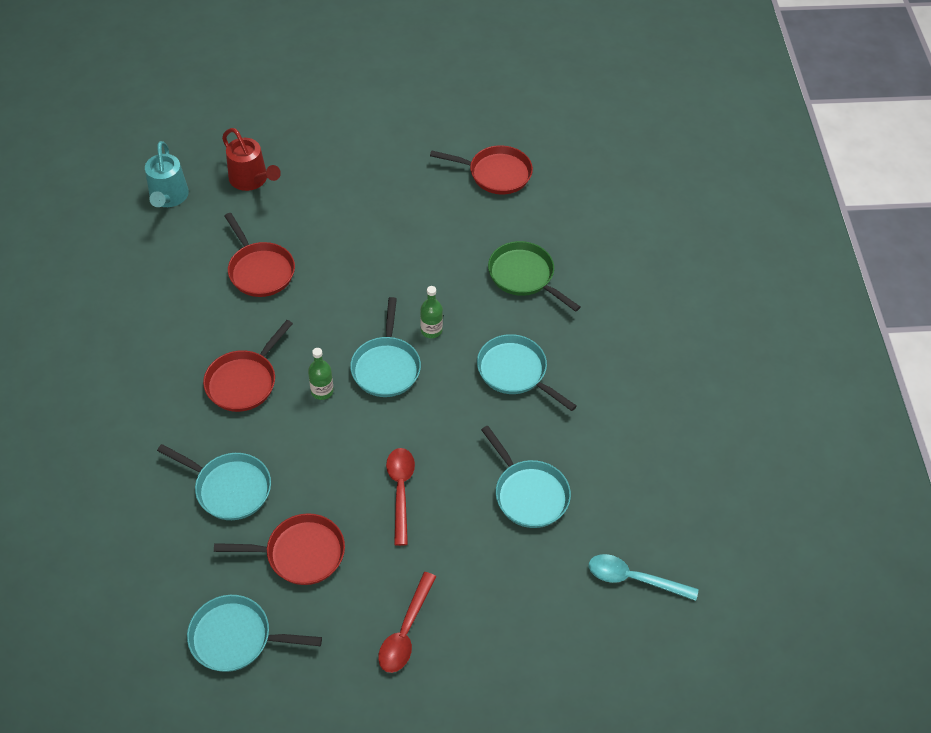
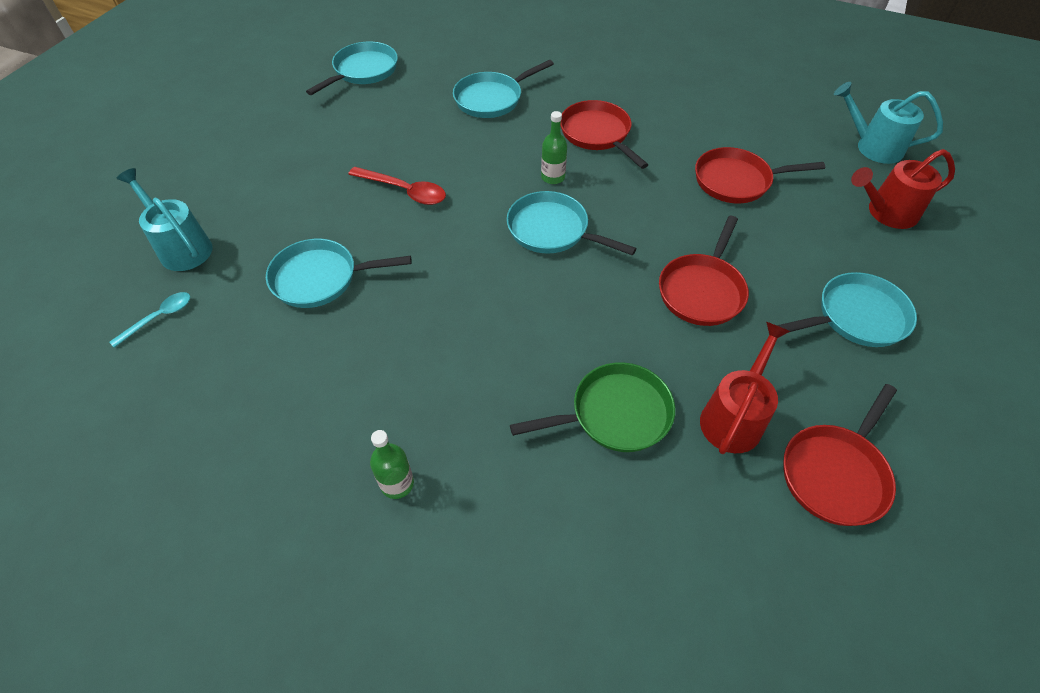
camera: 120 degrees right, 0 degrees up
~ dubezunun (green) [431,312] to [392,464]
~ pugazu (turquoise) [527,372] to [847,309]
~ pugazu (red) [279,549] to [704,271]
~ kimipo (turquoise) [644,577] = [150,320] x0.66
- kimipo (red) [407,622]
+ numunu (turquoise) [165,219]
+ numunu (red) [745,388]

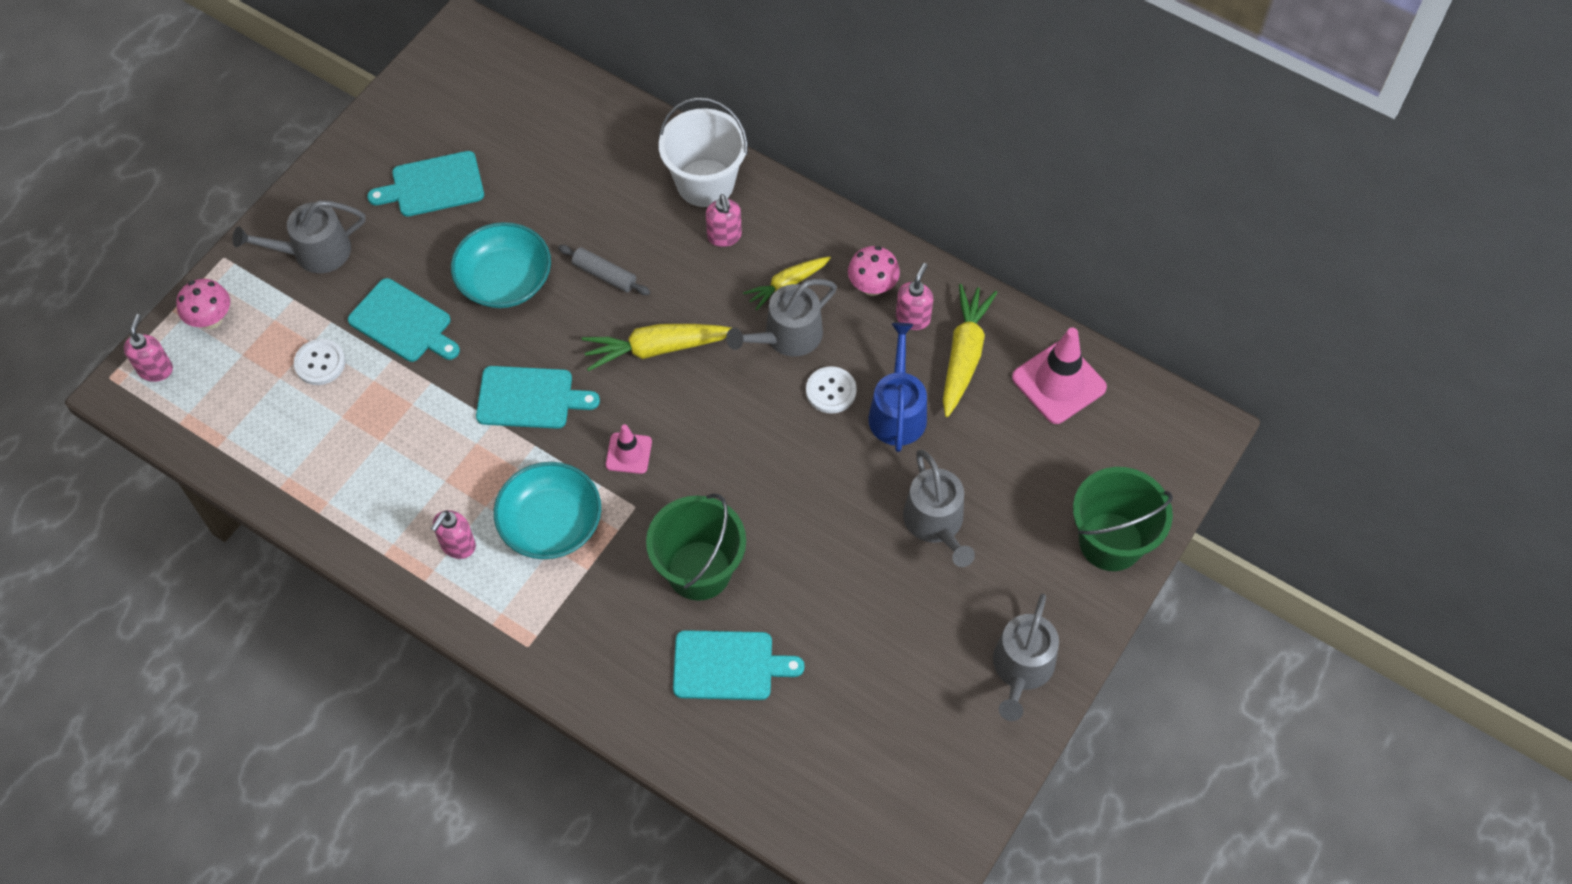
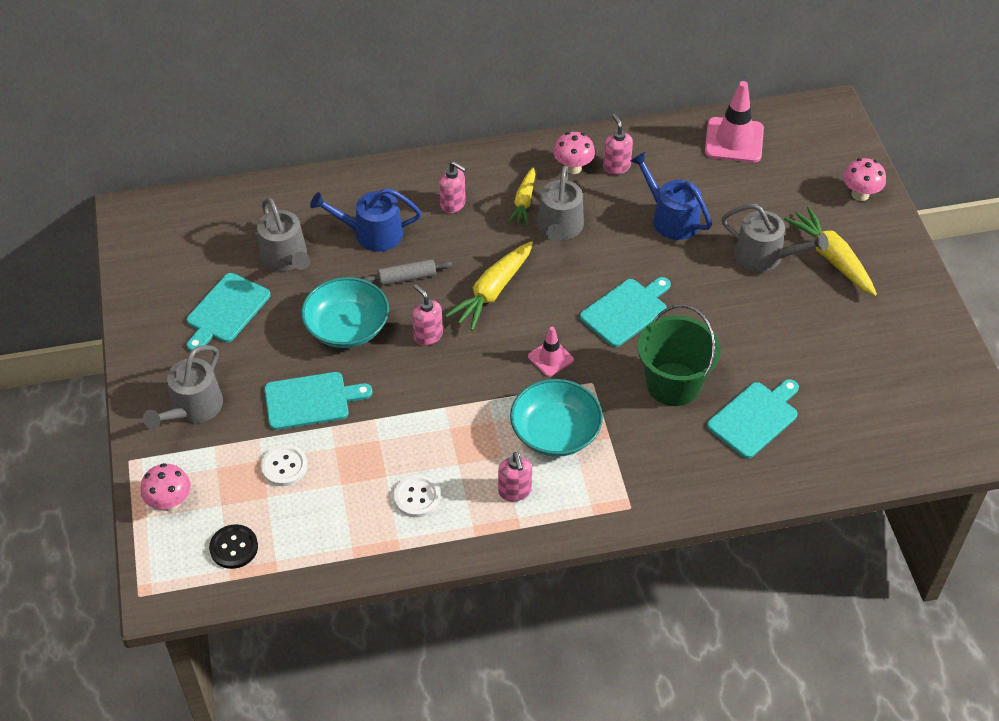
camera: 45 degrees left, 10 degrees down
- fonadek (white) [703,152]
~ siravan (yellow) [970,350] to [830,251]
~ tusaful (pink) [148,348] to [427,315]
~ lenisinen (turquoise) [538,397] to [625,312]
~ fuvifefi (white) [831,390] to [417,496]
~ fonadek (green) [1123,519] to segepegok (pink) [864,179]
~ numunu (grey) [1026,657] to [283,234]
+ numunu (blue) [365,220]
+ fuvifefi (black) [233,546]

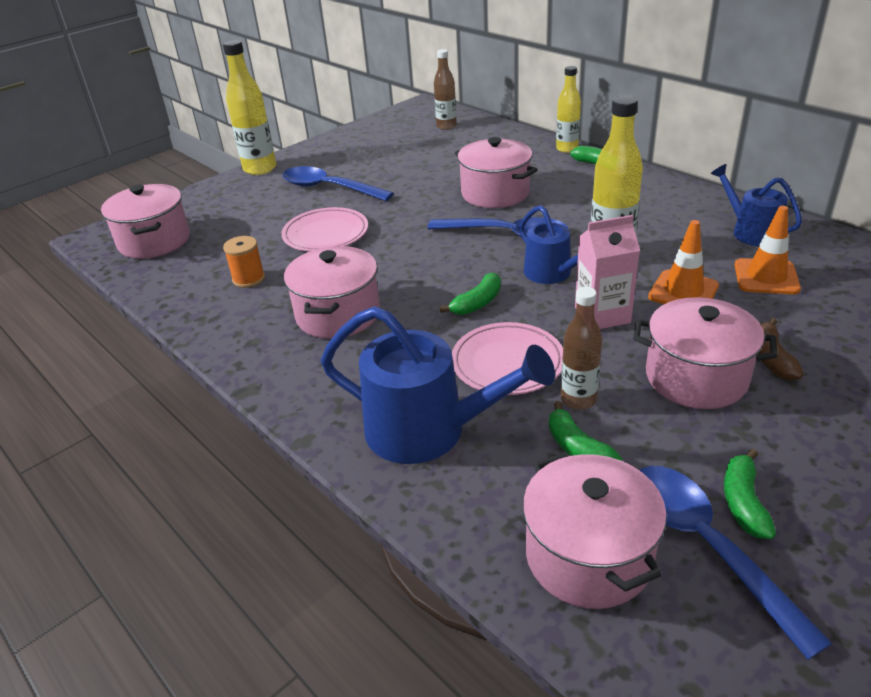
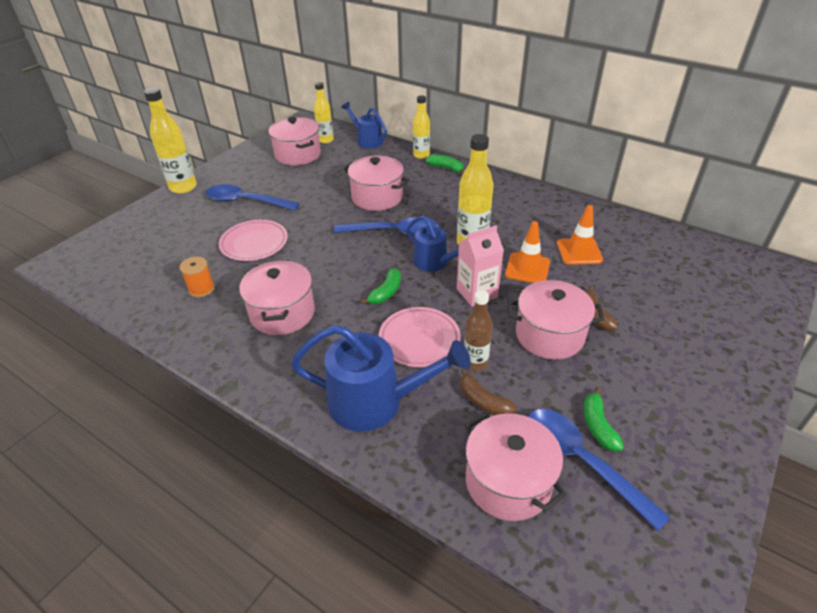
camera: 15 degrees left, 5 degrees up
~ dubezunun (brown) [445,89] to dubezunun (yellow) [324,112]
~ numunu (blue) [756,205] to [364,125]
~ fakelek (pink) [145,221] to [294,141]
~ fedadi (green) [585,431] to fedadi (brown) [488,391]

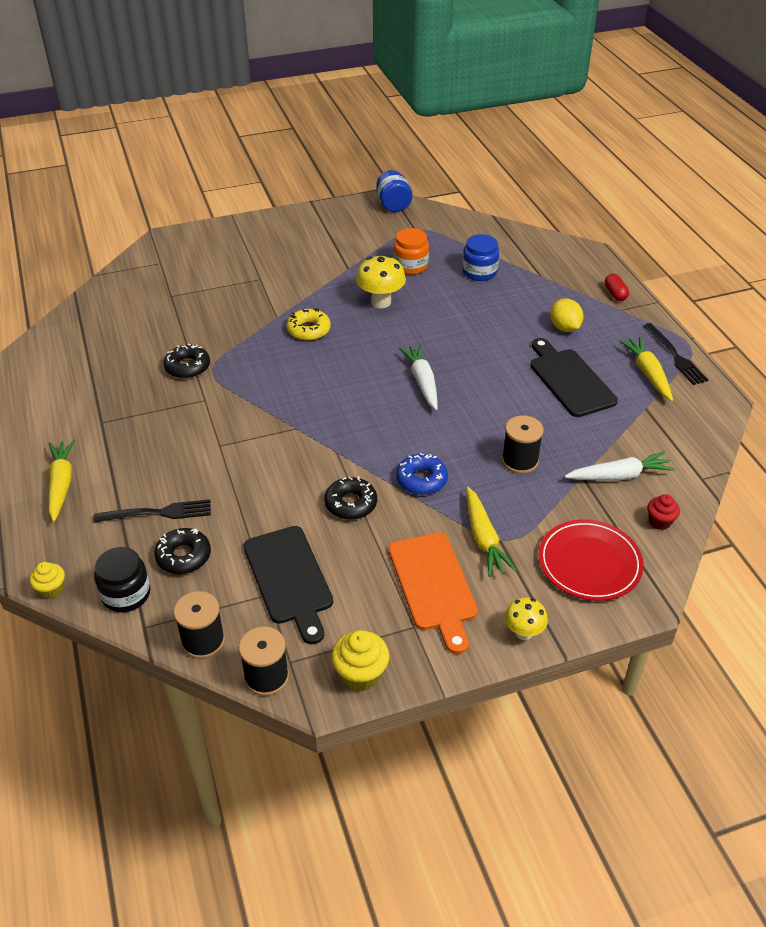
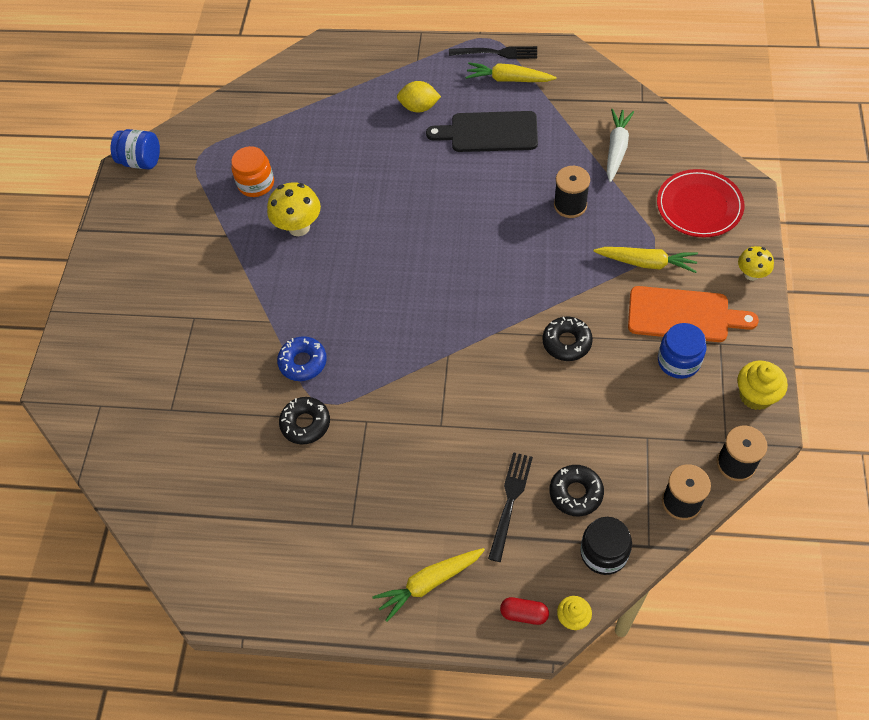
camera: 60 degrees left, 15 degrees up
~ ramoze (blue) [480,257] to [682,351]
~ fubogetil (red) [617,287] to [524,611]
- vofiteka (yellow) [309,324]
- siravan (white) [418,377]
~ siravan (yellow) [62,480] = [429,585] 45 degrees counterclockwise
~ vofiteka (blue) [422,474] to [302,358]
- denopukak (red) [663,512]
- lenisinen (black) [288,585]

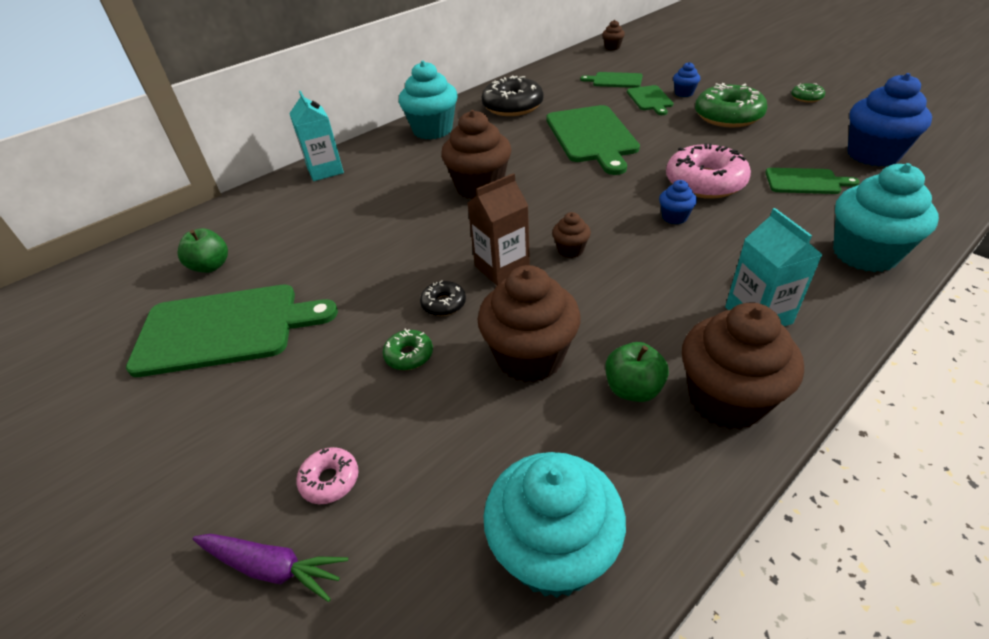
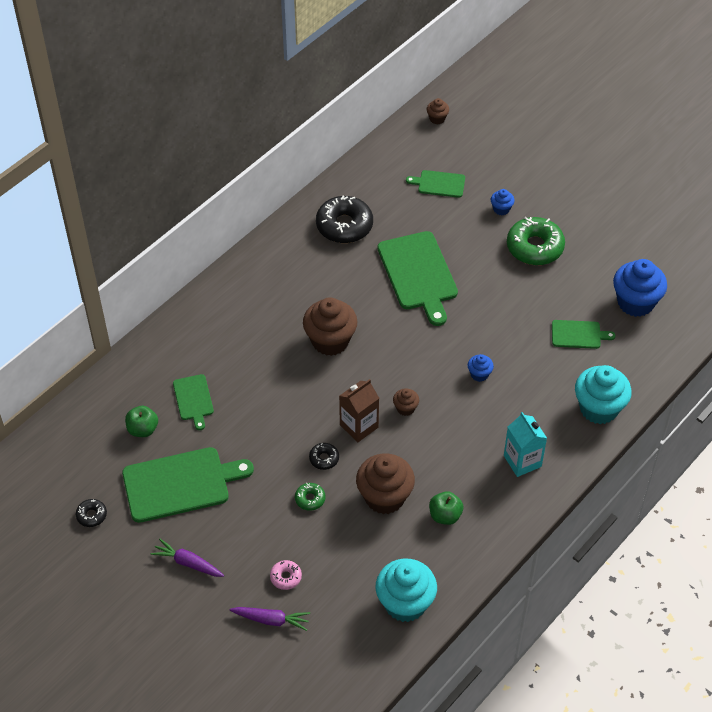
camera: 10 degrees left, 10 degrees up
- denopukak (turquoise) [428,100]
- vofiteka (green) [808,93]
~ lenisinen (green) [650,100] to [193,402]
- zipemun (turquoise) [316,136]
- vofiteka (pink) [708,171]
- denopukak (brown) [743,366]
+ vofiteka (black) [91,513]
+ siravan (purple) [187,558]

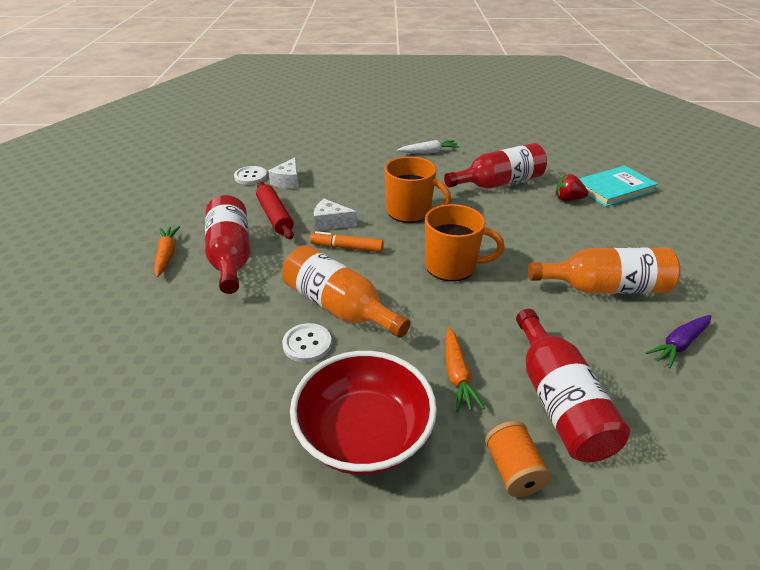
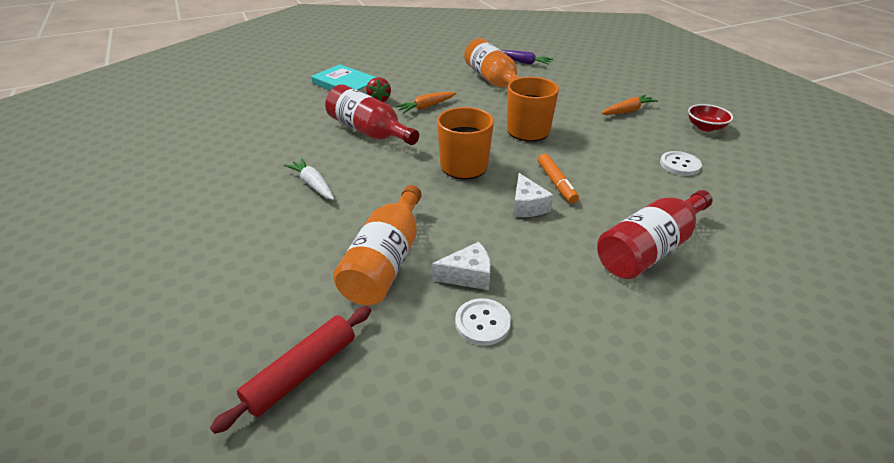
camera: 115 degrees left, 0 degrees up
~ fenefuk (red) [275,210] to [290,370]
~ siravan (orange) [167,251] to [425,102]
~ dubezunun (orange) [346,291] to [377,245]
- dubezunun (red) [573,385]
~ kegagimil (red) [363,413] = [710,118] x0.50
- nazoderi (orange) [518,459]

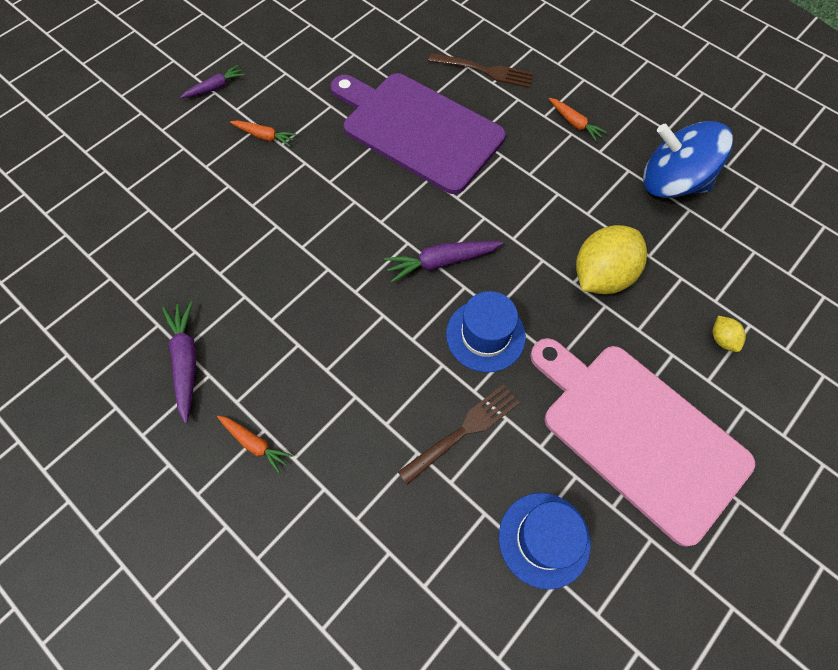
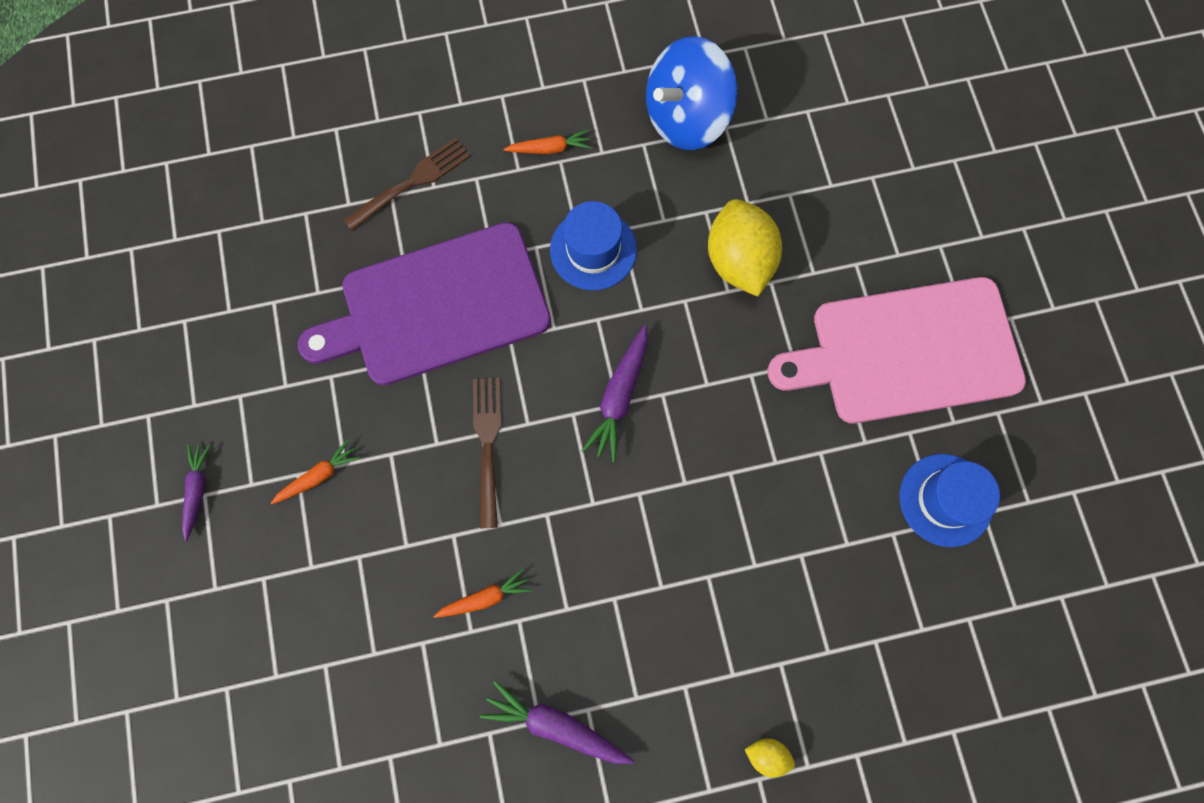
camera: 55 degrees left, 10 degrees up
~ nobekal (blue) [486,331] to [593,245]
~ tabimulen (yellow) [729,334] to [770,758]
~ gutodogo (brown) [459,434] to [487,453]
~ siravan (orange) [255,445] to [482,593]

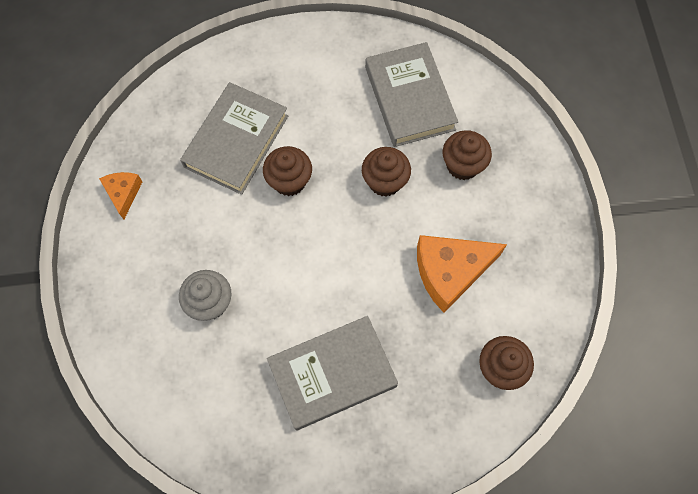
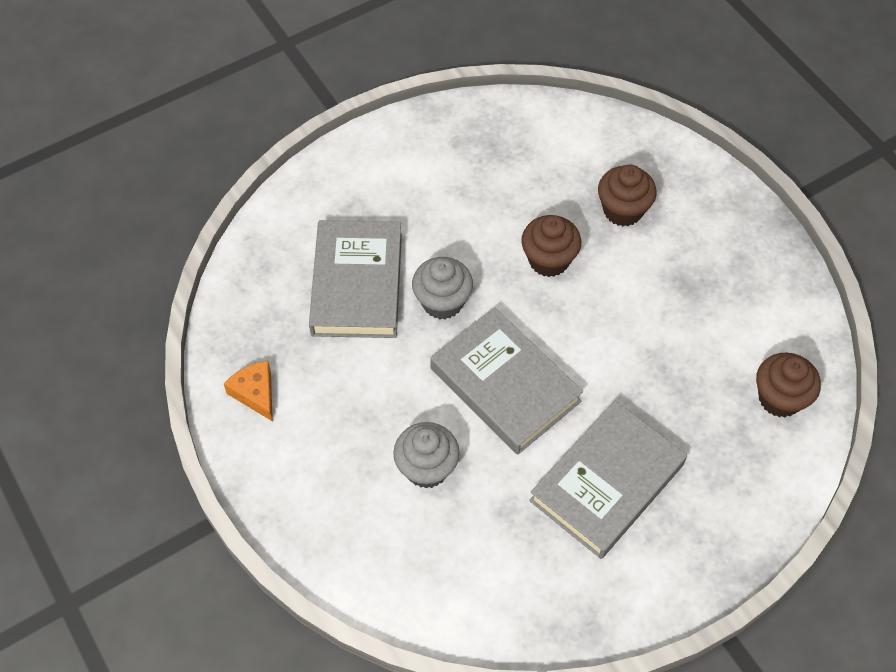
camera: 25 degrees left, 10 degrees down
~ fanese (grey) [411,94] to [506,381]
~ denopukak (brown) [287,171] to denopukak (grey) [442,288]
- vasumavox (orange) [462,274]

